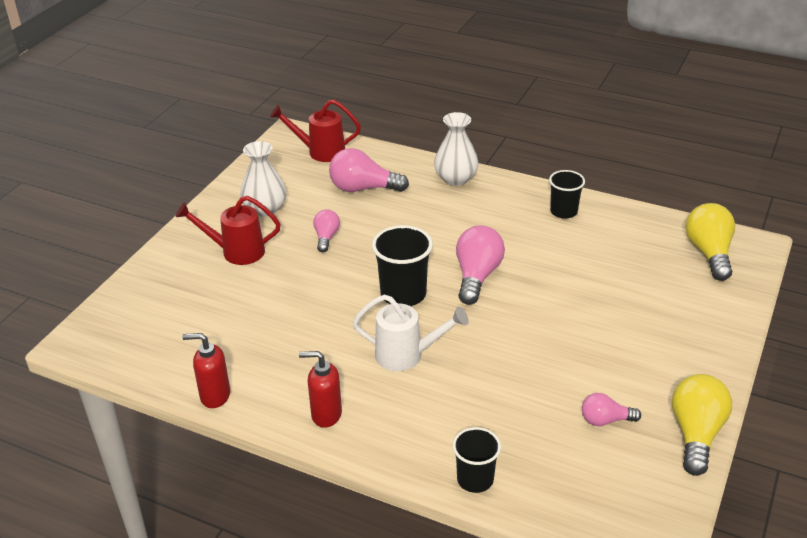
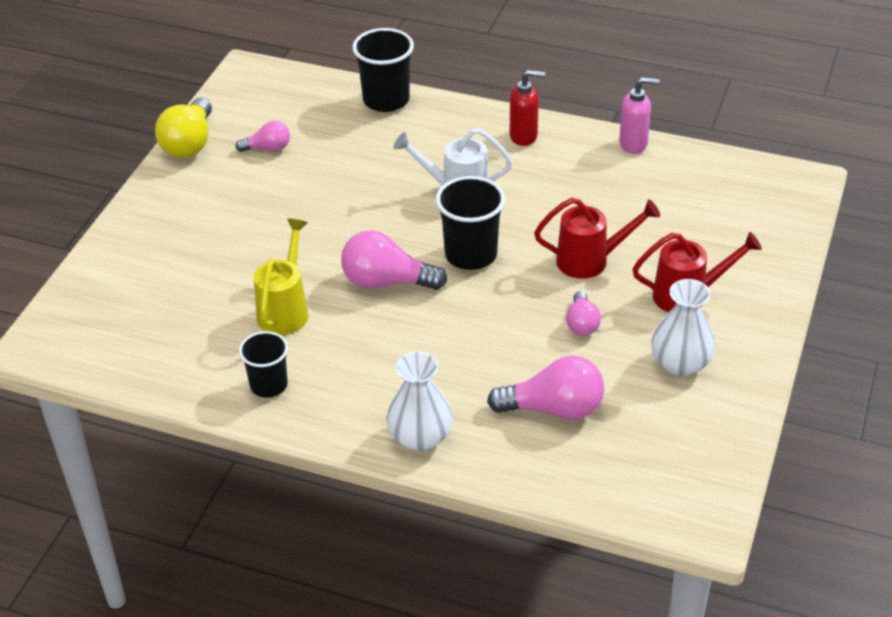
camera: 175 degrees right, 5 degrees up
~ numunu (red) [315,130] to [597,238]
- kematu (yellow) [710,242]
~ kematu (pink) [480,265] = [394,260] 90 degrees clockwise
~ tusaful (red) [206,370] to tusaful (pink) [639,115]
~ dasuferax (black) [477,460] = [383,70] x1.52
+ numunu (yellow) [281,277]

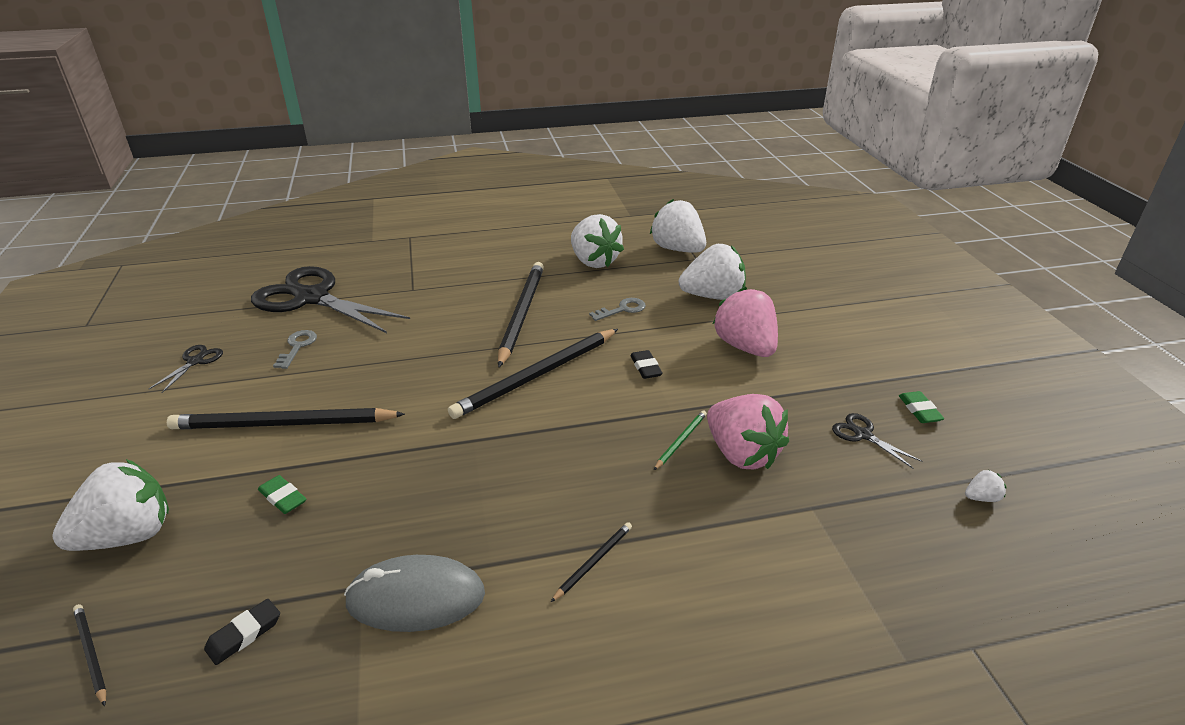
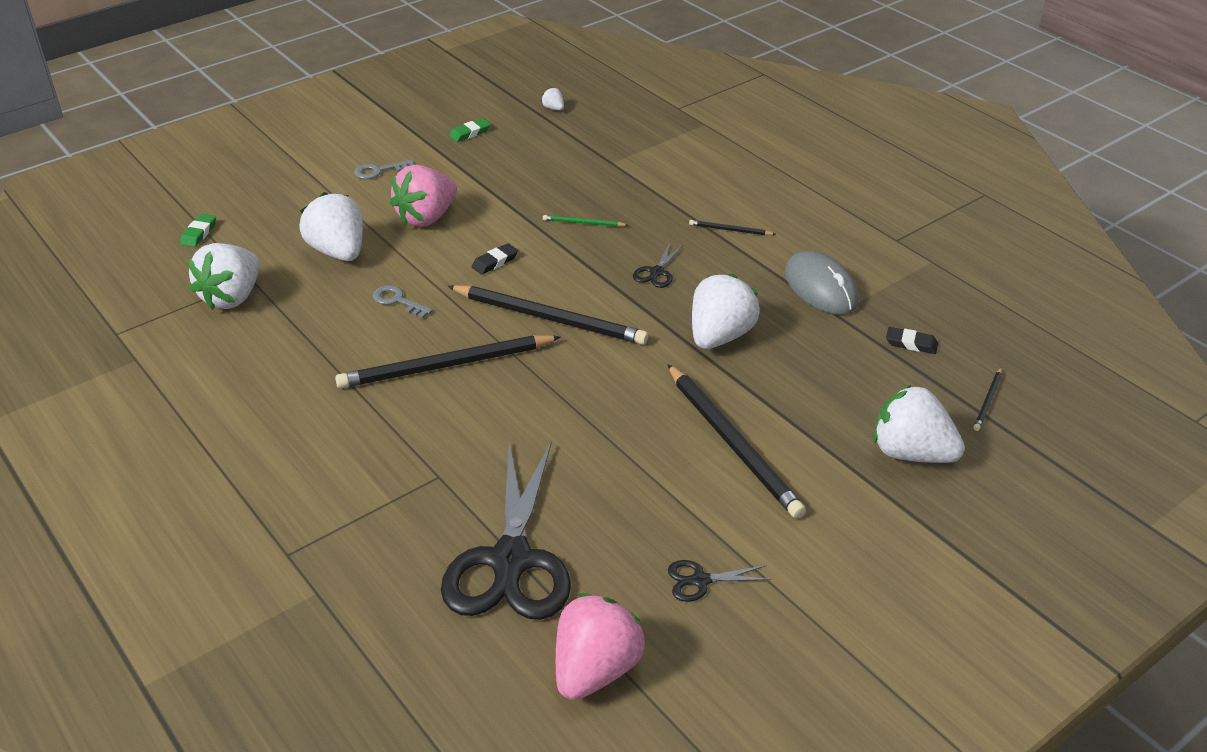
camera: 115 degrees left, 5 degrees up
~ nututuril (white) [597,241] to [726,311]
~ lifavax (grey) [295,349] to [384,169]
~ nututuril (pink) [748,431] to [601,646]
~ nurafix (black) [877,441] to [658,265]
~ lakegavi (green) [282,494] to [198,230]

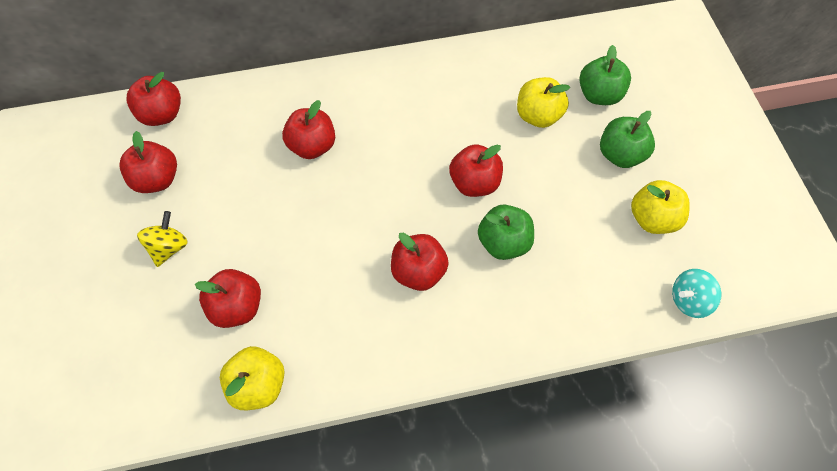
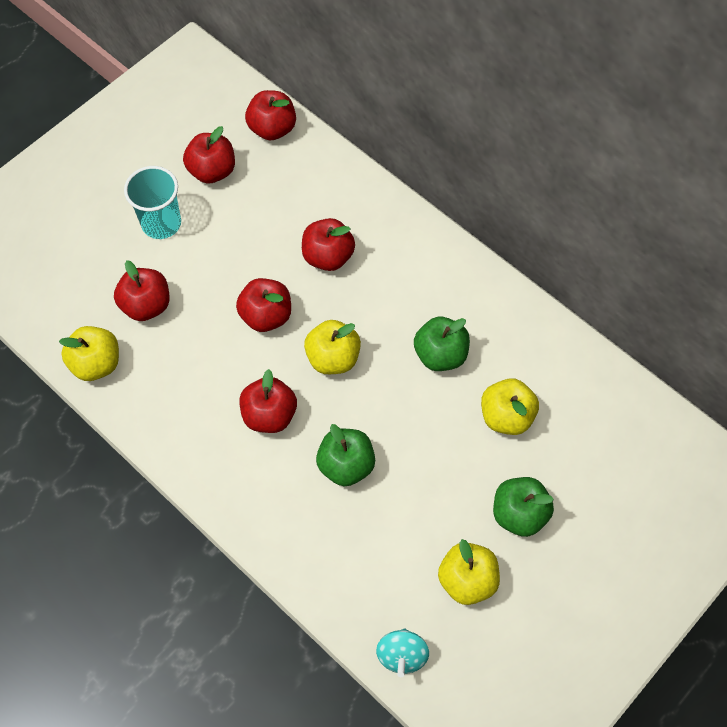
camera: 55 degrees right, 0 degrees up
~ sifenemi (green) [605,75] to [442,344]
~ sifenemi (red) [476,170] to [263,305]
~ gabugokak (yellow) [162,239] to dasuferax (turquoise) [152,202]
~ gabugokak (turquoise) [696,293] = [402,652] 120 degrees counterclockwise
+ sifenemi (yellow) [332,347]

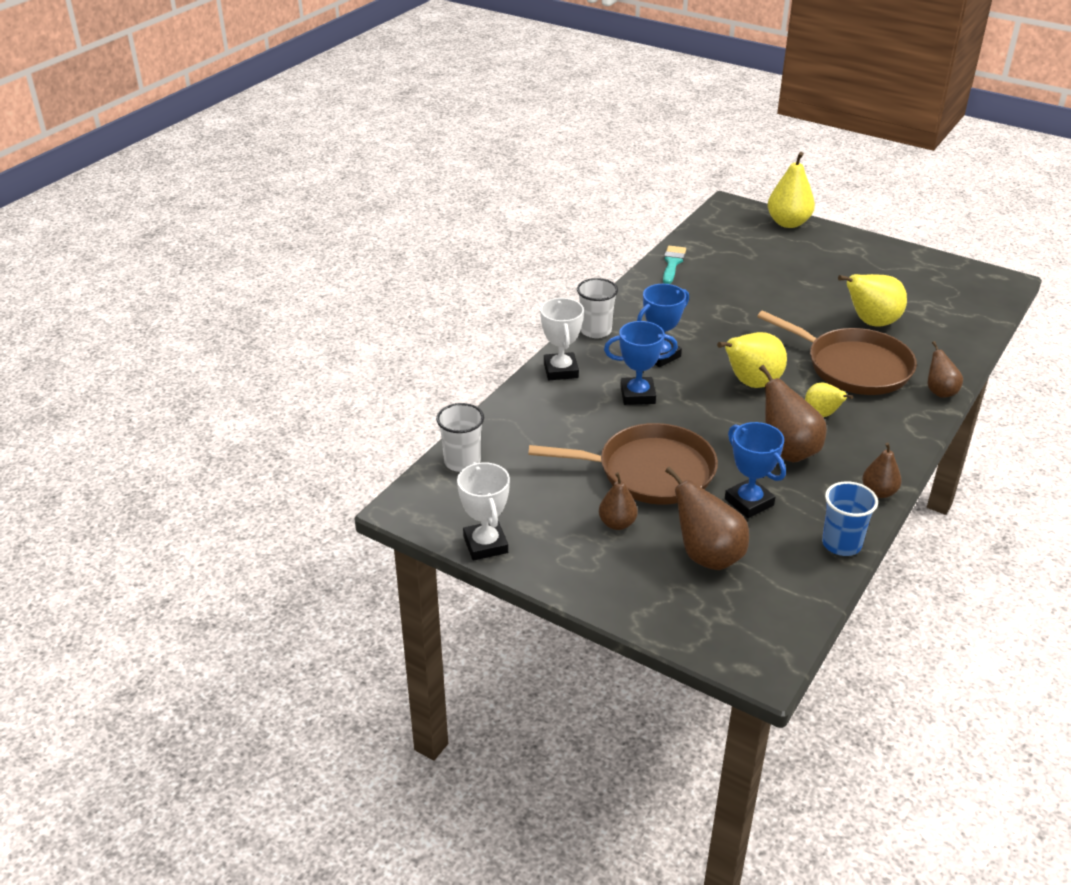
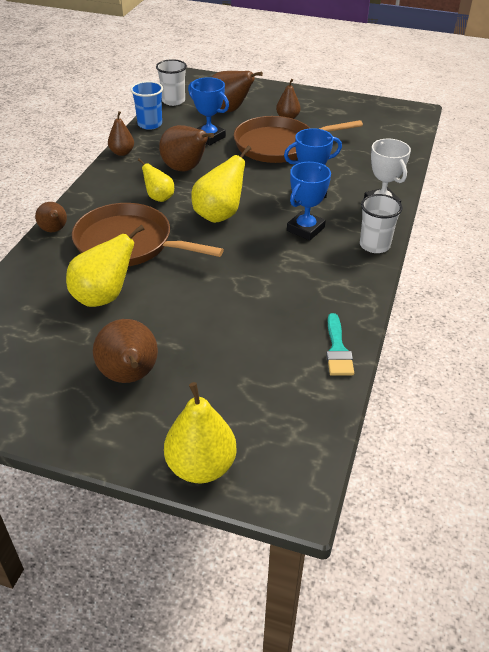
camera: 165 degrees right, 5 degrees up
~ dasuferax (white) [460,437] to [171,82]
- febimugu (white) [483,511]
+ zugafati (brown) [125,351]

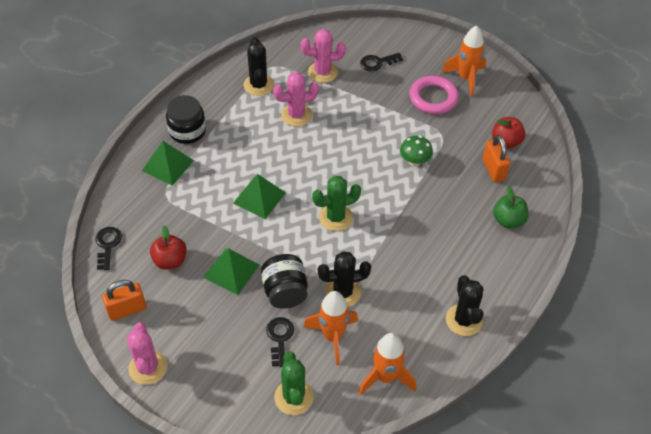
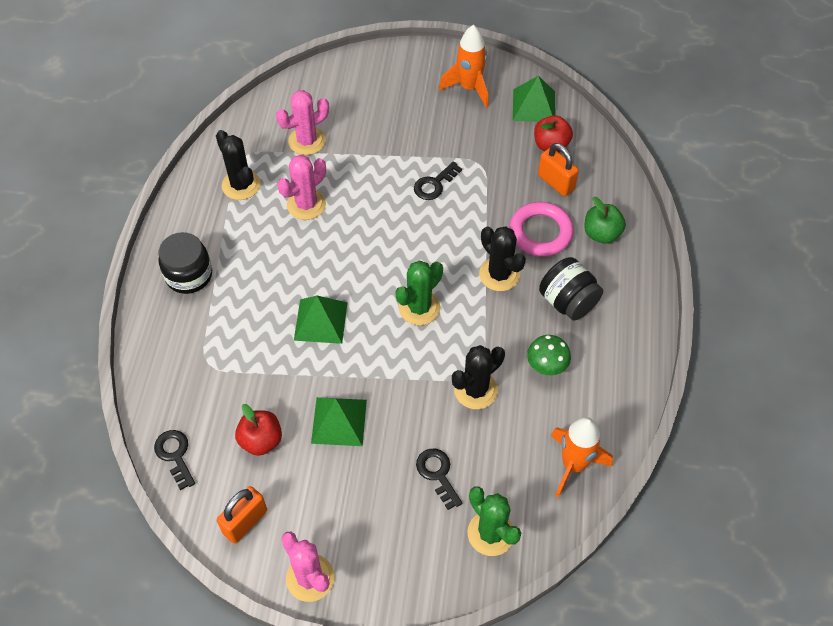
camera: 25 degrees left, 5 degrees up
~ lifavax (black) [381,62] to [438,180]
~ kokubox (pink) [434,95] to [541,229]
~ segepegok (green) [416,151] to [549,355]
~ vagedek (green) [168,163] to [534,99]
~ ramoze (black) [284,281] to [571,288]
~ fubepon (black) [465,305] to [502,258]
- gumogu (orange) [330,328]

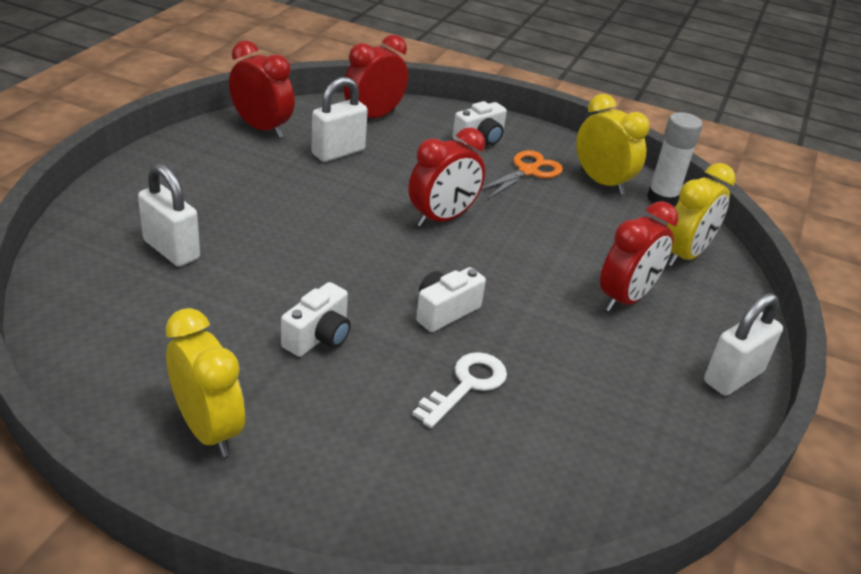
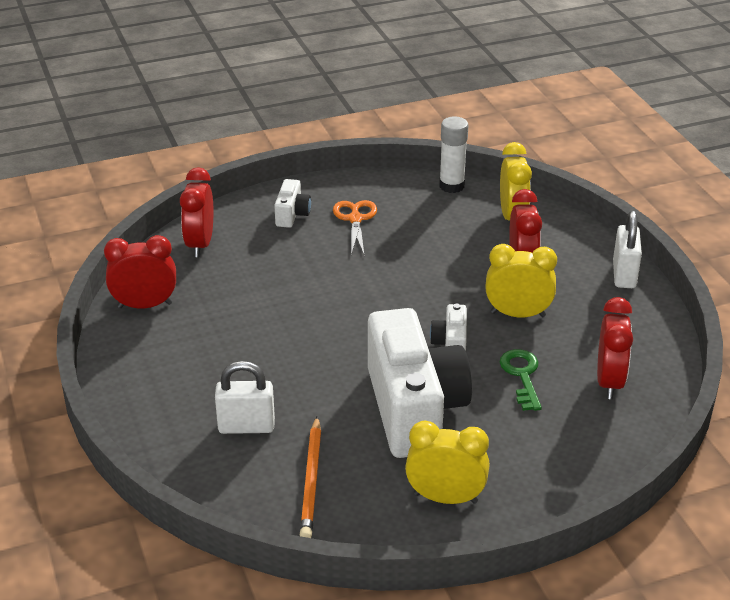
camera: 40 degrees left, 0 degrees up
- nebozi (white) [340,119]
~ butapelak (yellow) [613,144] to [521,280]
~ butapelak (red) [447,177] to [615,348]
~ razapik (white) [316,319] = [420,383] x2.38
~ lifavax (white) [460,390] to lifavax (green) [520,380]
+ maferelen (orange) [310,477]

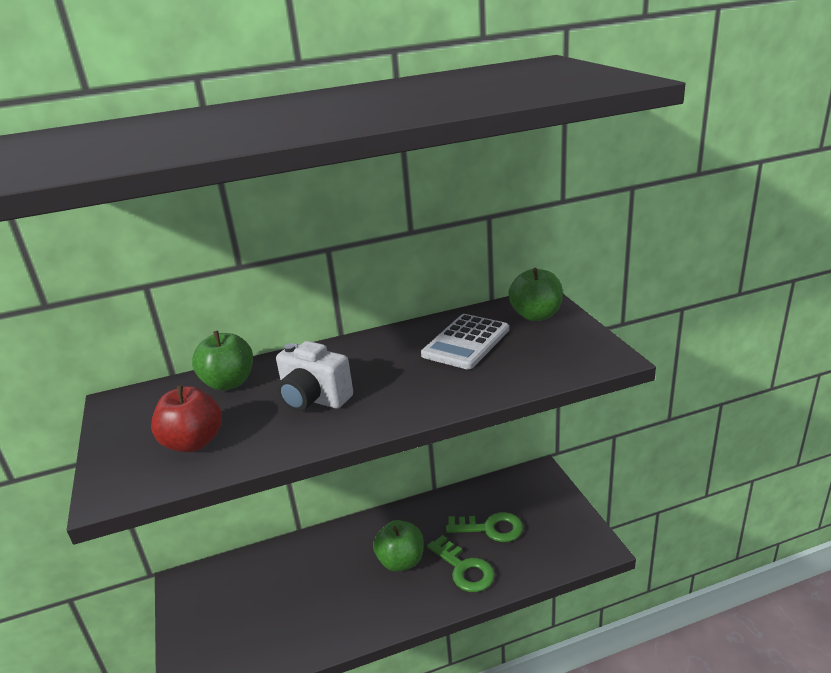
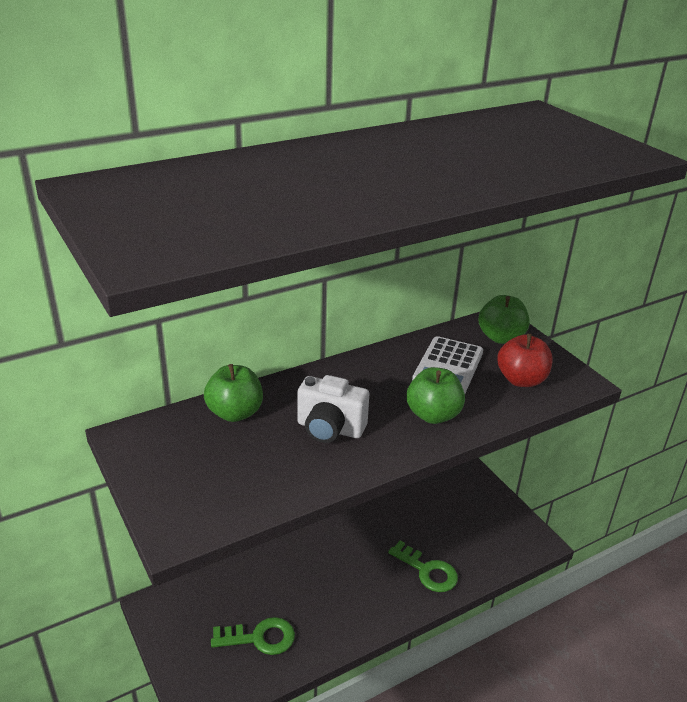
camera: 15 degrees left, 5 degrees up
~ sifenemi (red) [186,418] to [525,360]
~ lifavax (green) [484,527] to [253,636]
~ sifenemi (green) [398,546] to [436,395]

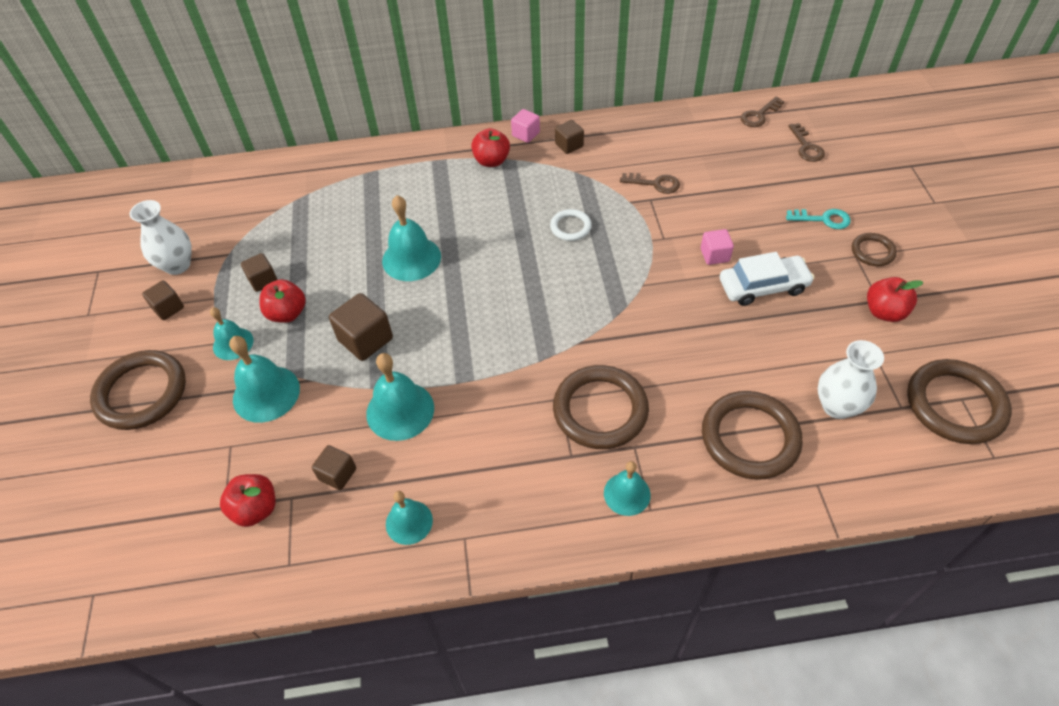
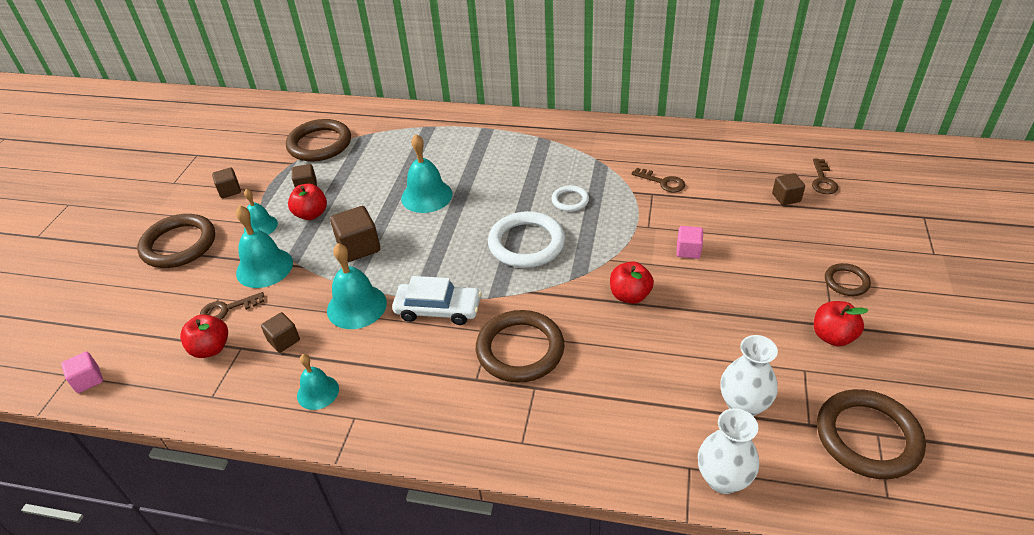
camera: 20 degrees right, 10 degrees down
~ lifavax (brown) [762,112] to [232,305]
~ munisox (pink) [525,126] to [82,372]
~ munisox (brown) [569,137] to [788,189]
~ sifenemi (red) [490,147] to [632,282]
~ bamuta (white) [161,237] to [728,451]
- lifavax (turquoise) [818,219]
~ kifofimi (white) [767,279] to [437,300]
~ kokubox (brown) [752,435] to [318,140]
- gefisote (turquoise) [627,488]
+ kokubox (white) [526,239]

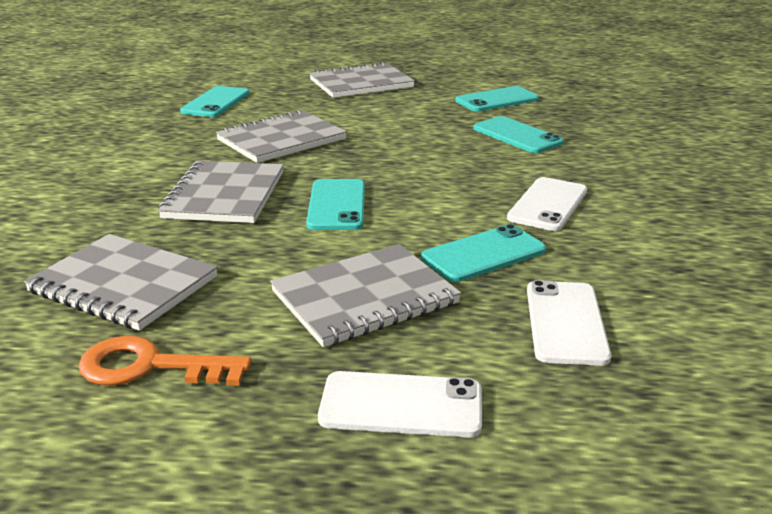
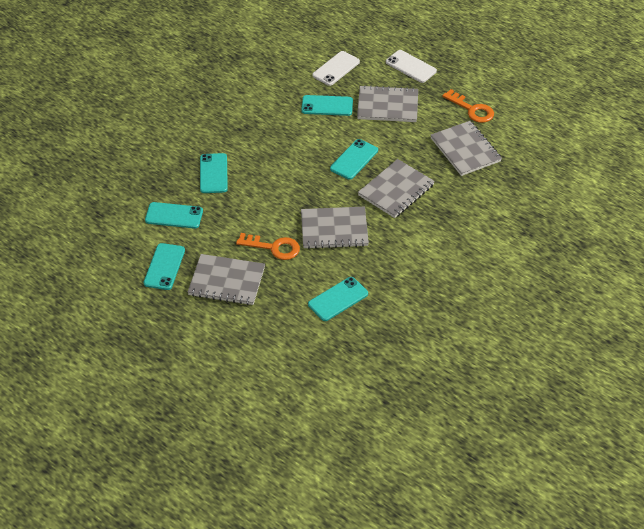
camera: 145 degrees left, 20 degrees up
- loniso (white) [547,204]
+ lifavax (orange) [268,246]
+ loniso (turquoise) [164,266]

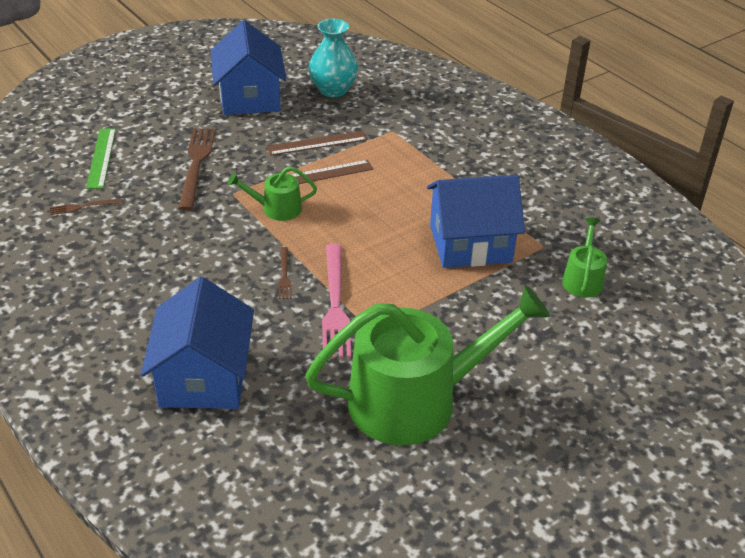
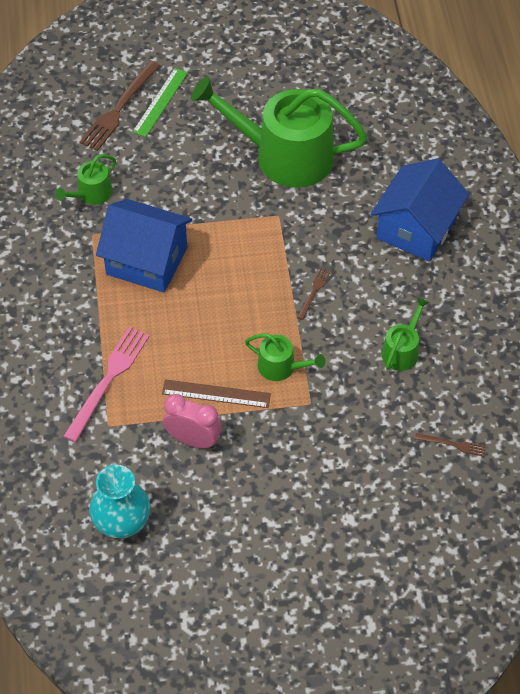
camera: 150 degrees left, 15 degrees up
- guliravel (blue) [248,67]
~ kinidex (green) [101,158] to [160,102]
~ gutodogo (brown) [197,169] to [120,106]
~ kinidex (brown) [317,143] to butapelak (pink) [192,421]
~ gutodogo (pink) [336,301] to [106,384]
+ numunu (green) [405,334]

